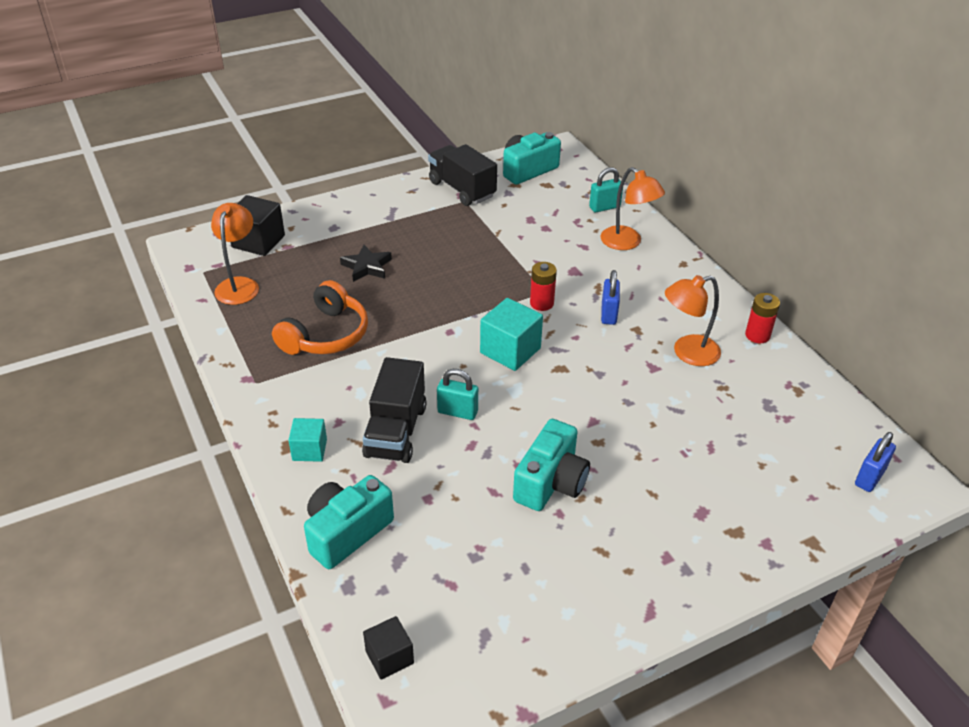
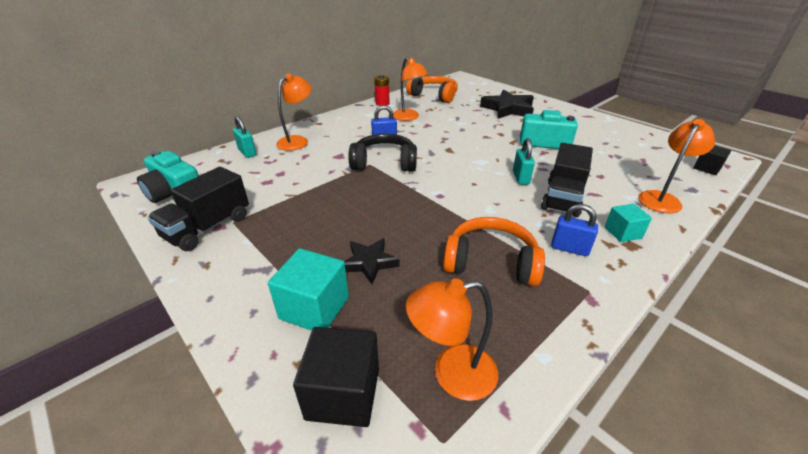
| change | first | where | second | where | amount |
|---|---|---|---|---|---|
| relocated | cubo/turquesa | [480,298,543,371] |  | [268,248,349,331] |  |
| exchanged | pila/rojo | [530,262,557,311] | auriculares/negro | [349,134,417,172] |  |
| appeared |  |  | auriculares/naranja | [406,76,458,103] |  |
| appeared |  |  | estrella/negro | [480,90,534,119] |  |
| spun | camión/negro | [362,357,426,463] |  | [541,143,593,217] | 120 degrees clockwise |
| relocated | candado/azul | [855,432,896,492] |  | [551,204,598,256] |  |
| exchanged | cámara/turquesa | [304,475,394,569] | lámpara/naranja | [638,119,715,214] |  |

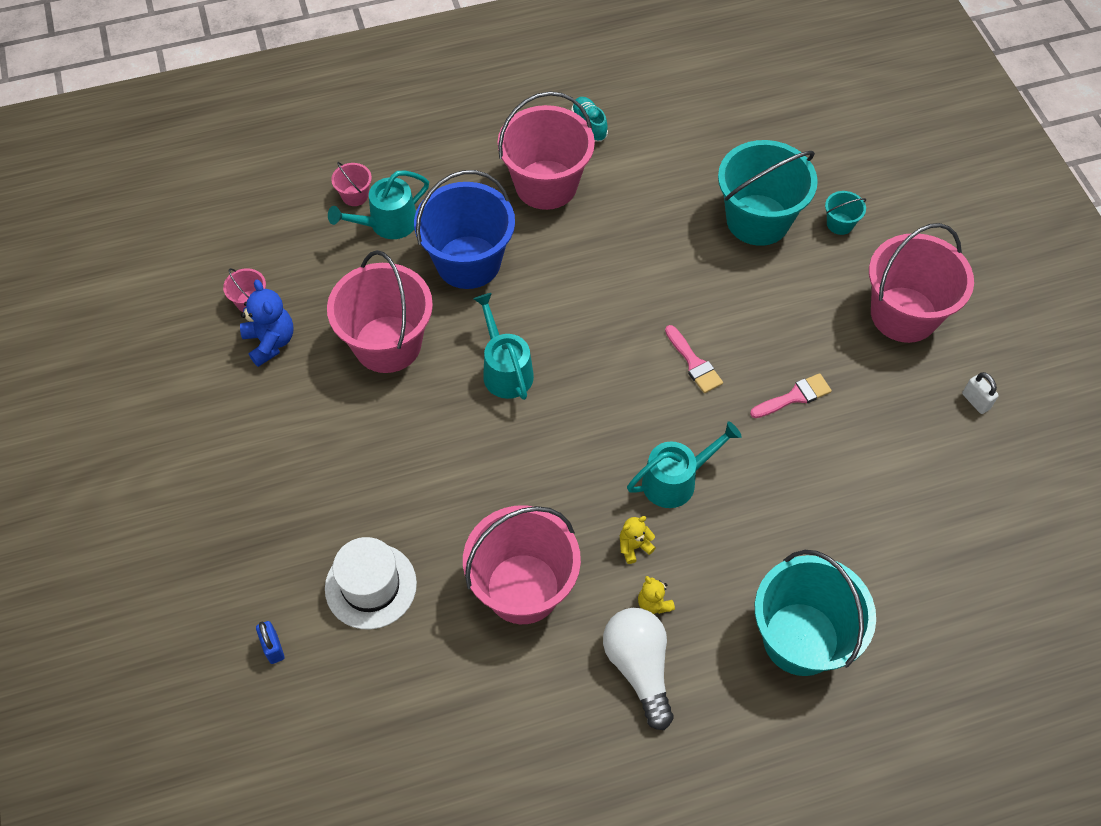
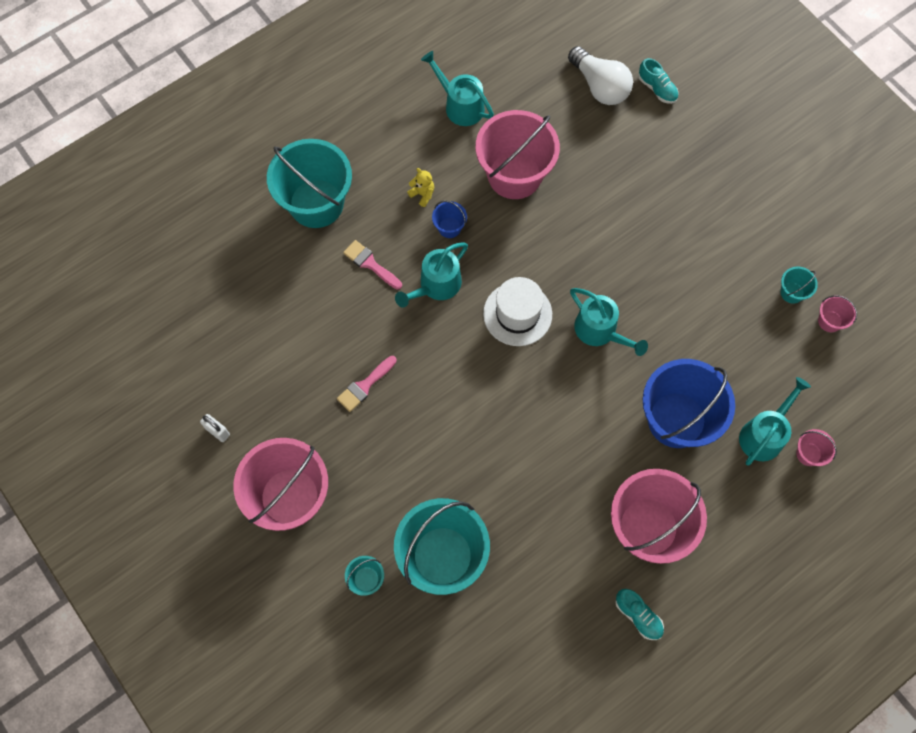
| change | first | where | second | where | amount |
|---|---|---|---|---|---|
| relocated | pincel/rosa | [665,325,723,393] |  | [343,240,402,290] |  |
| appeared |  |  | regadera/turquesa | [421,51,494,126] |  |
| exchanged | osito/amarillo | [620,516,656,564] | balde/azul | [432,201,467,238] |  |
| relocated | sombrero/blanco | [325,537,417,629] |  | [483,277,552,346] |  |
| relocated | bombilla/blanco | [603,608,674,730] |  | [568,46,633,105] |  |
| exchanged | candado/azul | [256,621,285,664] | zapato/turquesa | [638,58,679,104] |  |
| exchanged | osito/azul | [240,280,294,367] | balde/turquesa | [780,266,818,304] |  |
| missing | balde/rosa | [327,250,433,373] |  |  |  |

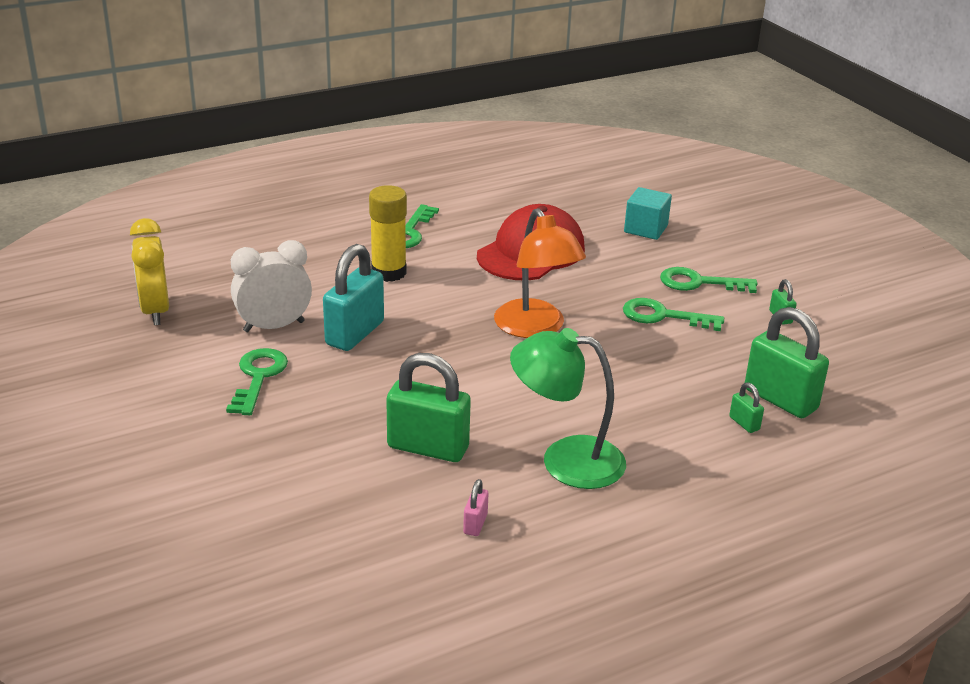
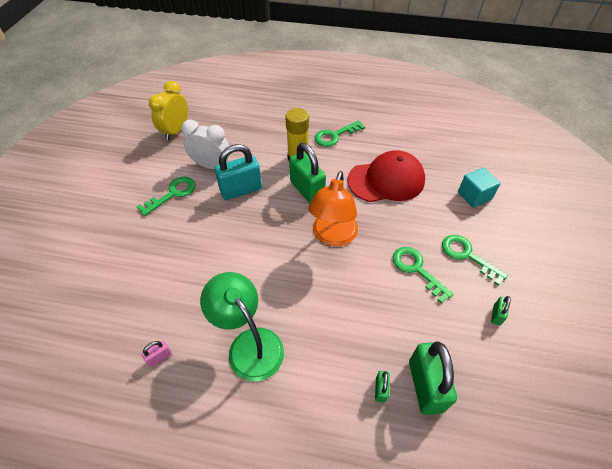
| change | first | where | second | where | amount |
|---|---|---|---|---|---|
| relocated | candado/verde | [386,353,471,462] |  | [289,143,326,203] |  |

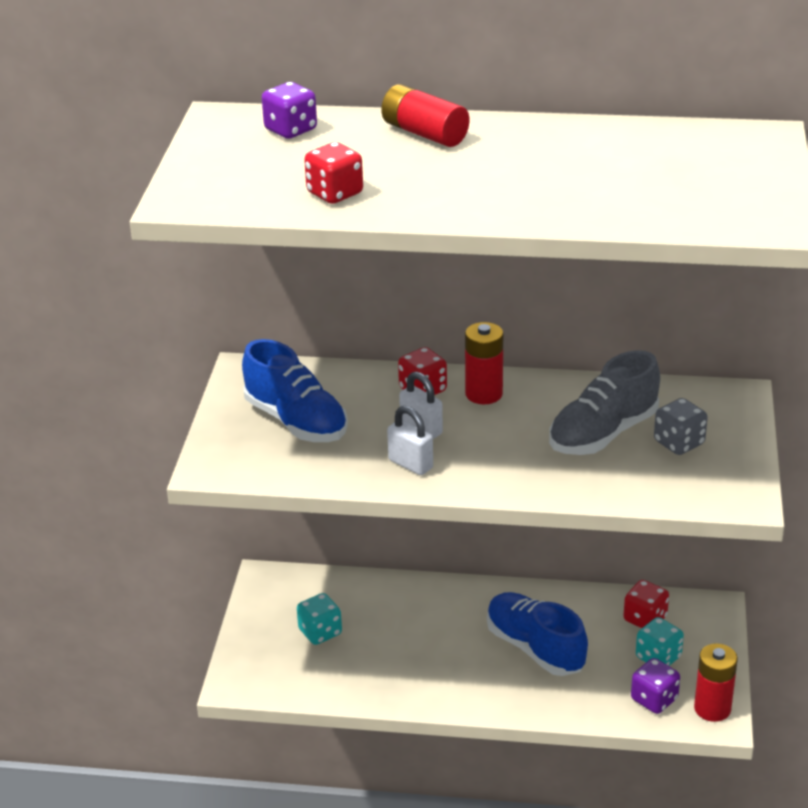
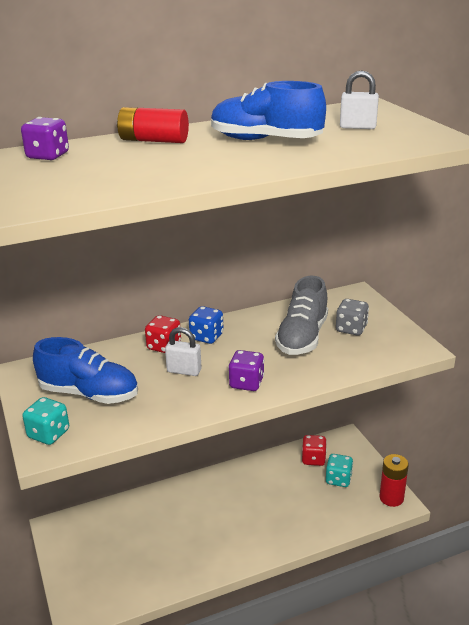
| change | first | where | second | where | amount |
|---|---|---|---|---|---|
| relocated | dado/turquesa | [297,593,342,645] |  | [22,397,69,445] |  |
| exchanged | pila/rojo | [465,322,503,404] | dado/azul | [189,306,224,344] |  |
| relocated | zapato/azul | [487,592,588,676] |  | [211,81,326,140] |  |
| relocated | dado/morado | [631,658,680,714] |  | [228,350,264,391] |  |
| relocated | candado/blanco | [387,406,433,475] |  | [340,71,379,129] |  |
| missing | dado/rojo | [304,142,363,204] |  |  |  |

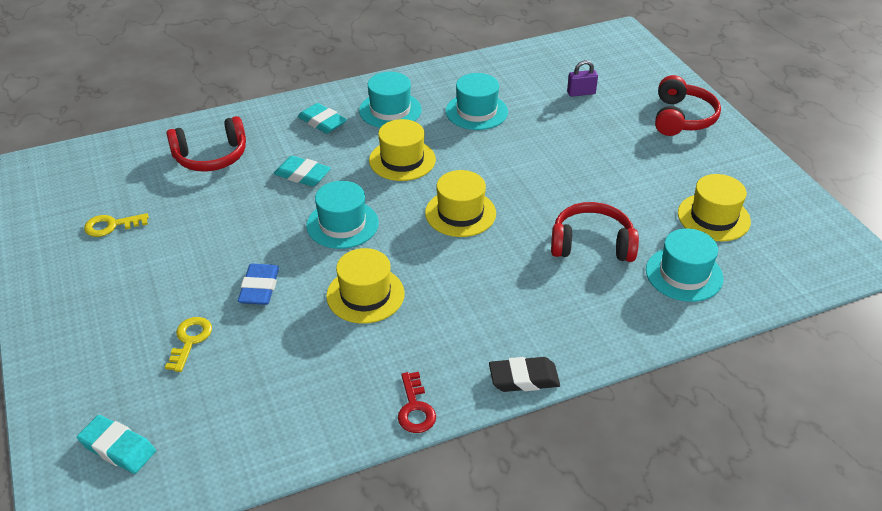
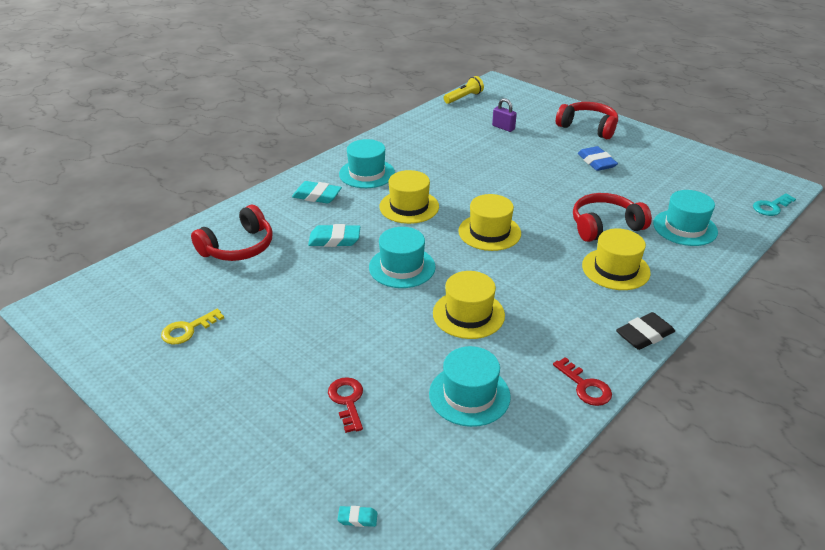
| change | first | where | second | where | amount |
|---|---|---|---|---|---|
| colour | llave/amarillo | [165,317,212,372] | llave/rojo | [328,377,363,433] |  |
| size | goma de borrar/turquesa | [77,415,156,474] |  | [338,506,378,527] | x0.50 |
| relocated | sombrero/turquesa | [446,73,508,130] |  | [429,346,511,427] |  |
| appeared |  |  | lámpara de mano/amarillo | [444,76,484,104] |  |
| spun | candado/morado | [567,60,598,97] |  | [492,98,517,132] | 75 degrees clockwise |
| spun | auriculares/rojo | [655,75,721,136] |  | [556,102,618,139] | 45 degrees counterclockwise |
| relocated | goma de borrar/azul | [238,264,279,305] |  | [578,146,618,171] |  |
| relocated | sombrero/amarillo | [678,174,751,241] |  | [582,228,651,290] |  |
| appeared |  |  | llave/turquesa | [753,193,796,216] |  |

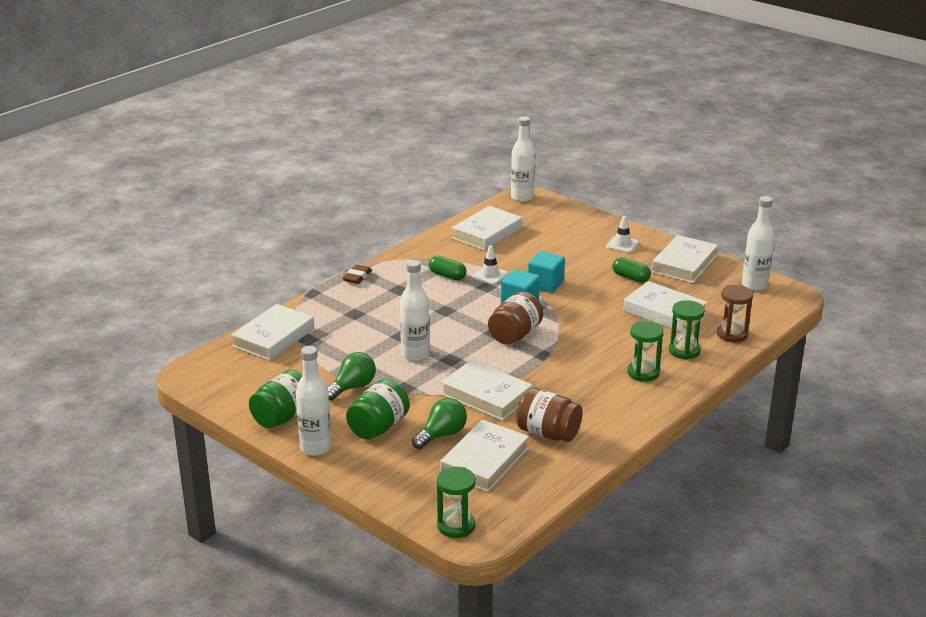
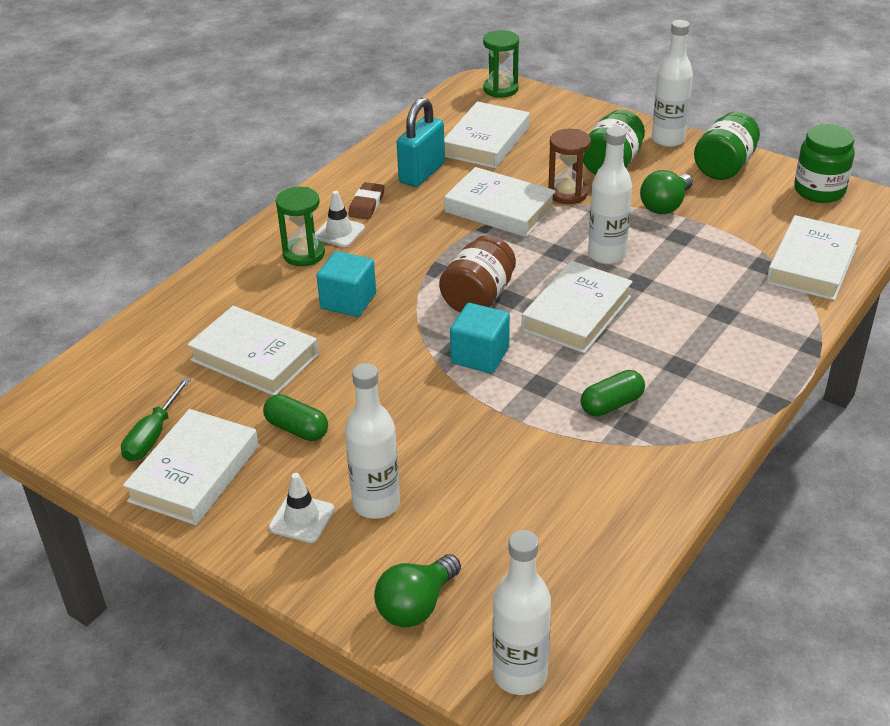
| change | first | where | second | where | amount |
|---|---|---|---|---|---|
| appeared |  |  | destornillador/verde | [121,378,191,462] |  |
| relocated | cono de tráfico/blanco | [472,246,508,285] |  | [315,191,365,247] |  |
| relocated | cubo/turquesa | [528,251,565,293] |  | [317,251,376,317] |  |
| relocated | botella/blanco | [742,196,775,291] |  | [345,363,400,519] |  |
| relocated | goma de borrar/marrón | [342,264,372,284] |  | [348,182,384,220] |  |
| relocated | bombilla/verde | [412,398,467,449] |  | [374,554,461,627] |  |
| exchanged | tarro/marrón | [516,388,583,442] | candado/turquesa | [397,98,445,187] |  |
| relocated | libro/blanco | [452,206,522,251] |  | [522,261,633,353] |  |
| relocated | reloj de arena/marrón | [717,285,753,342] |  | [548,129,591,204] |  |
| spun | cápsula/verde | [429,256,466,280] |  | [581,370,645,417] | 60 degrees counterclockwise |
| appeared |  |  | tarro/verde | [794,124,855,203] |  |
| missing | reloj de arena/verde | [669,300,705,360] |  |  |  |

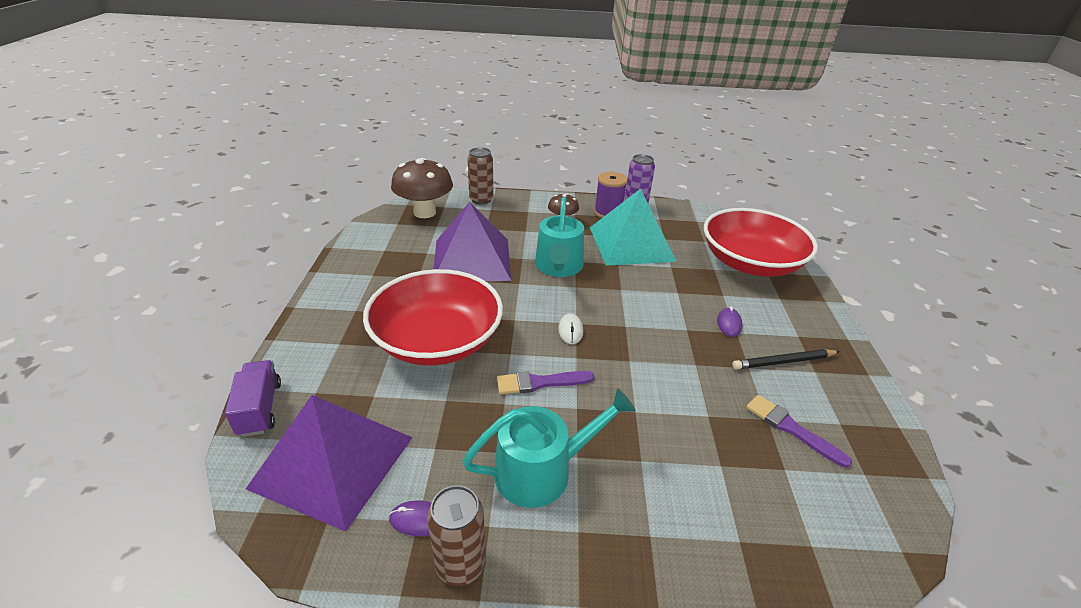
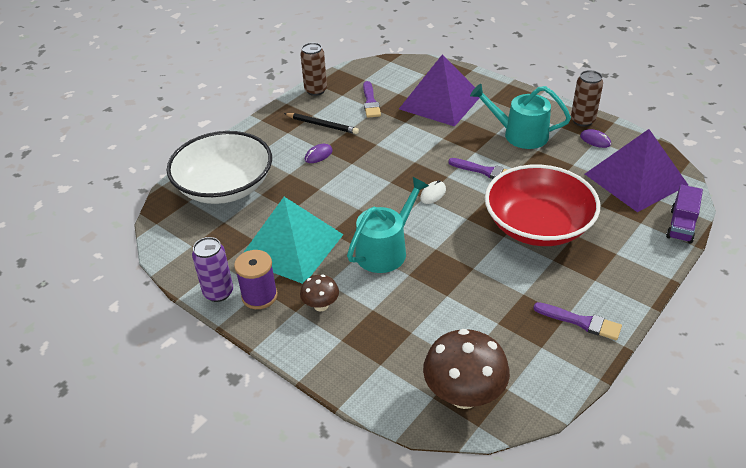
| change | first | where | second | where | amount |
|---|---|---|---|---|---|
| colour | cuenco/rojo | [704,208,818,277] | cuenco/blanco | [167,131,272,204] |  |
| relocated | lata/marrón | [467,147,493,204] |  | [300,43,327,96] |  |
| relocated | pirámide/morado | [434,202,511,281] |  | [399,54,479,127] |  |
| appeared |  |  | pincel/morado | [533,302,622,340] |  |

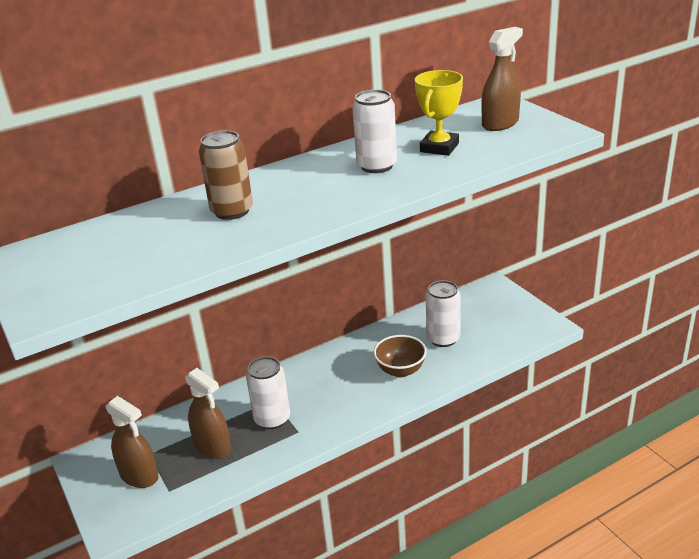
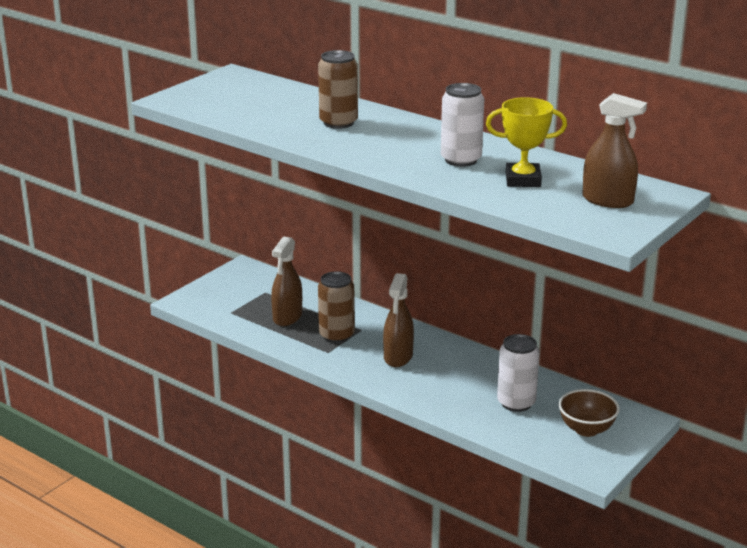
| change | first | where | second | where | amount |
|---|---|---|---|---|---|
| colour | lata/blanco | [246,357,290,429] | lata/marrón | [318,271,355,343] |  |
| relocated | pulverizador/marrón | [106,396,159,488] |  | [383,273,414,367] |  |
| relocated | cuenco/marrón | [373,335,427,377] |  | [559,389,619,437] |  |

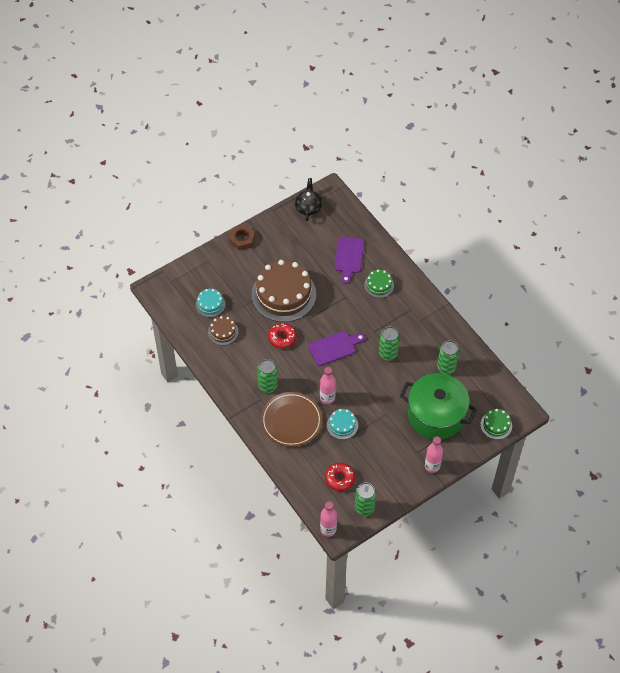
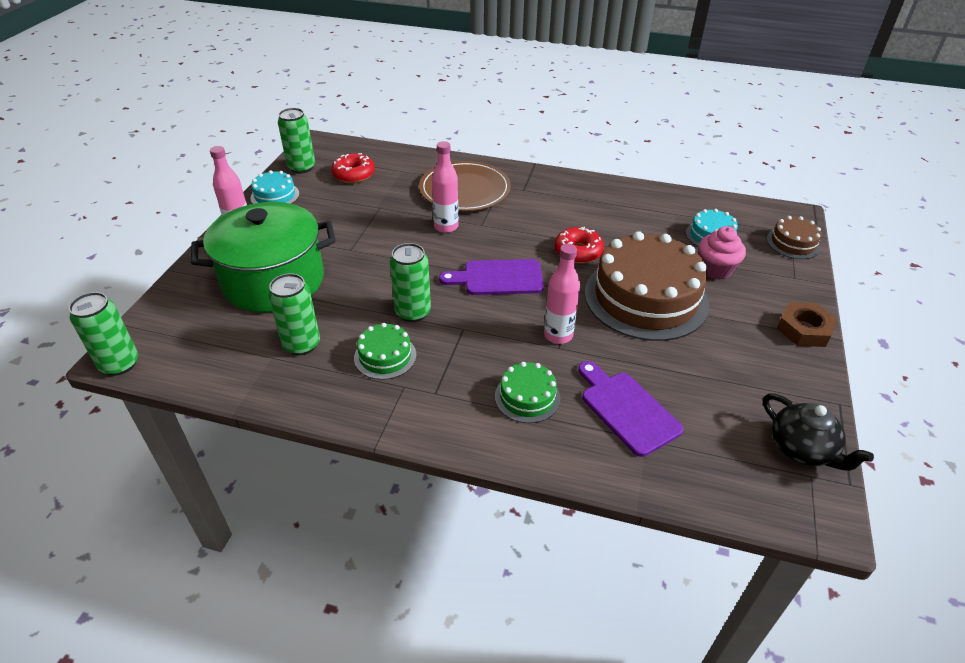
| change | first | where | second | where | amount |
|---|---|---|---|---|---|
| relocated | lata/verde | [257,359,278,393] |  | [69,292,138,376] |  |
| relocated | tarta/turquesa | [327,409,358,439] |  | [251,170,299,204] |  |
| relocated | tarta/verde | [481,409,512,439] |  | [354,323,416,380] |  |
| spun | tabla de cortar/morado | [308,331,365,366] |  | [439,259,544,295] | 60 degrees clockwise |
| relocated | botella/rosa | [320,501,337,537] |  | [544,244,580,344] |  |
| appeared |  |  | magdalena/rosa | [699,226,746,280] |  |
| relocated | tarta/marrón | [208,316,238,345] |  | [767,216,822,259] |  |

